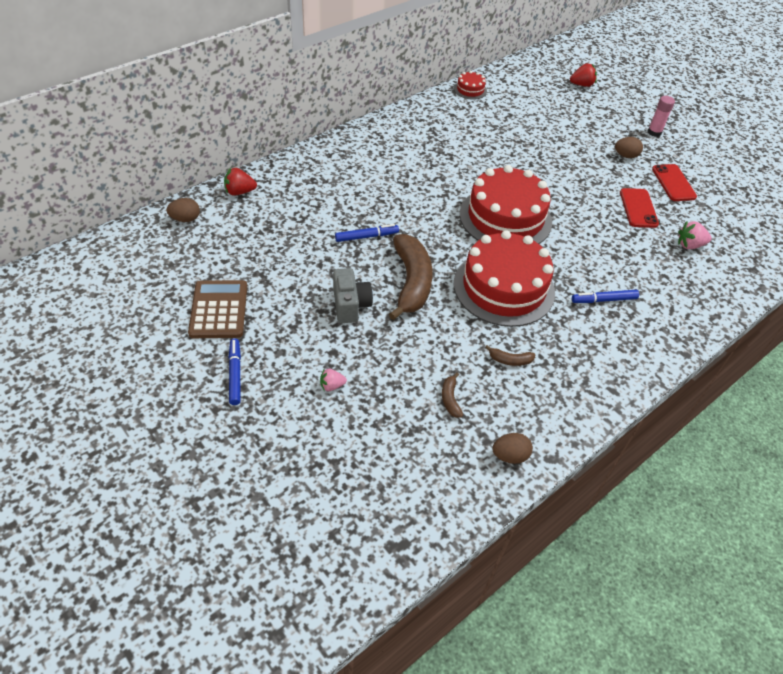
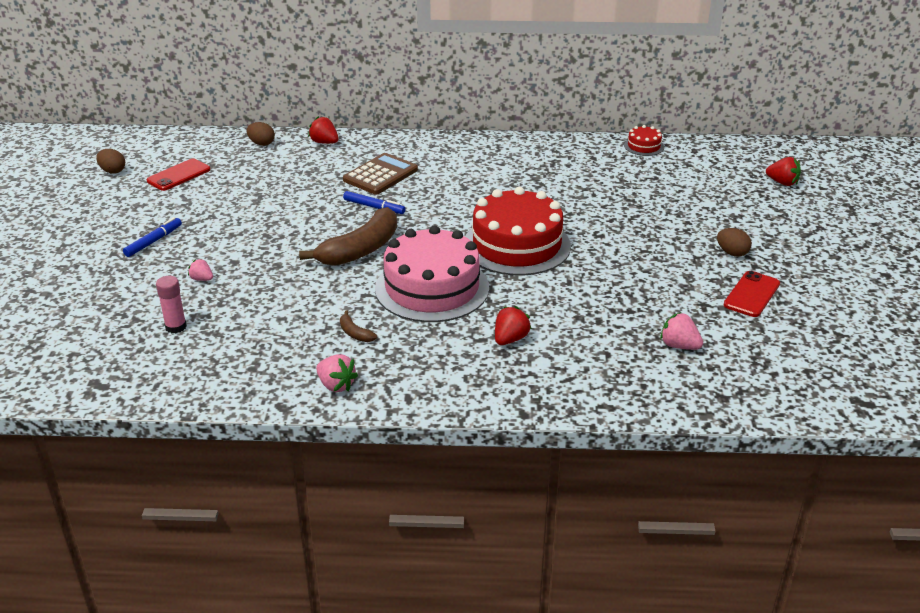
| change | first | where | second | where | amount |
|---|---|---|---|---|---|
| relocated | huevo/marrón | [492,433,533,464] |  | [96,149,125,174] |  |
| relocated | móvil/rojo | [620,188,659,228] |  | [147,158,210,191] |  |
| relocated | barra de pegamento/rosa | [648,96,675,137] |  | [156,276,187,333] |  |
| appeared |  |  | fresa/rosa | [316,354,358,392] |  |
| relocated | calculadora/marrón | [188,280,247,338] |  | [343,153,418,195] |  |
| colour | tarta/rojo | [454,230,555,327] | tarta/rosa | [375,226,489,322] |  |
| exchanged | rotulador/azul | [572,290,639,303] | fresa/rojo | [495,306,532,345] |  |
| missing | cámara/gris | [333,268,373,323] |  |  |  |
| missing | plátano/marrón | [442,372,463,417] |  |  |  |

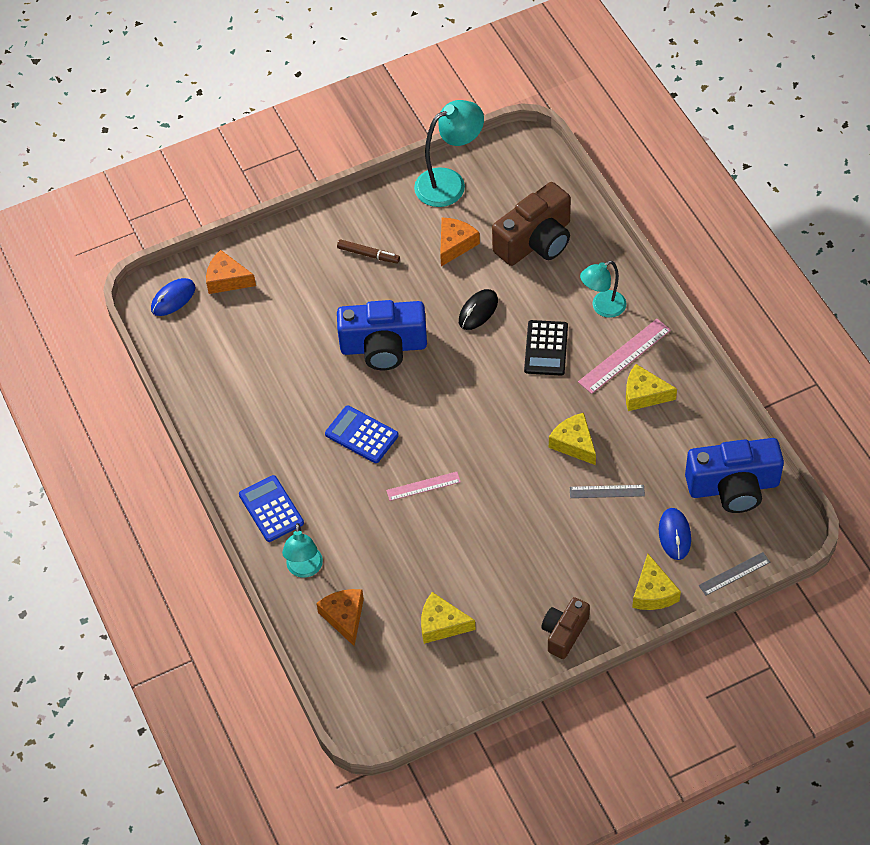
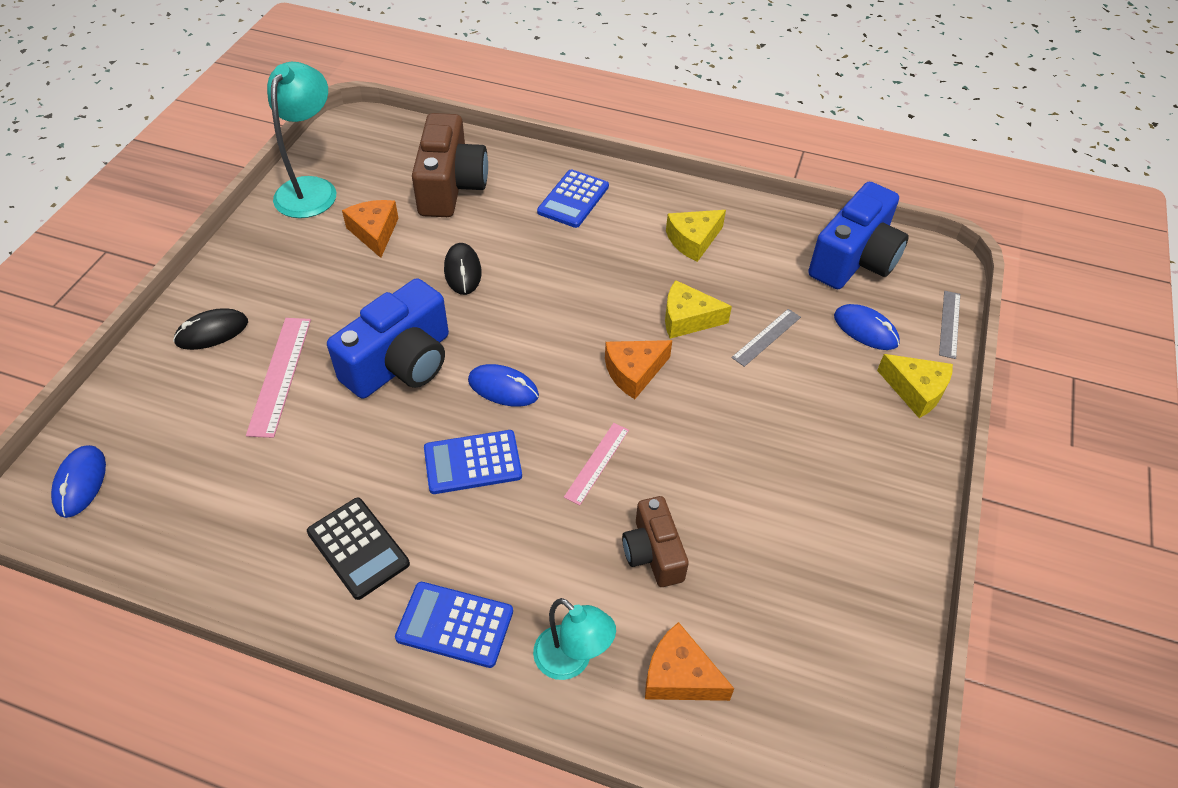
| change | first | where | second | where | amount |
|---|---|---|---|---|---|
| appeared |  |  | ratón/negro | [173,308,248,350] |  |
| relocated | regla/rosa | [578,319,671,394] |  | [246,318,311,438] |  |
| relocated | calculadora/negro | [524,320,568,375] |  | [307,498,410,600] |  |
| appeared |  |  | ratón/azul | [468,364,539,407] |  |
| exchanged | lámpara/turquesa | [580,261,626,318] | calculadora/azul | [537,169,609,228] |  |
| relocated | queso/naranja | [206,250,256,294] |  | [605,340,672,399] |  |
| relocated | cámara/marrón | [541,597,590,659] |  | [622,496,689,587] |  |
| missing | rotulador/marrón | [337,239,400,263] |  |  |  |
| missing | queso/amarillo | [421,592,476,644] |  |  |  |

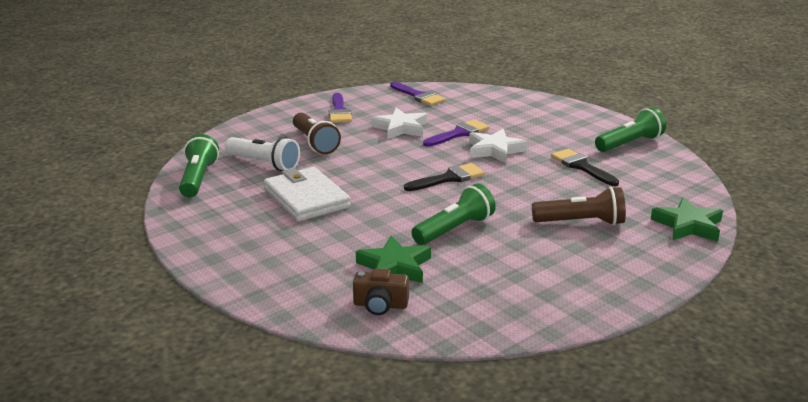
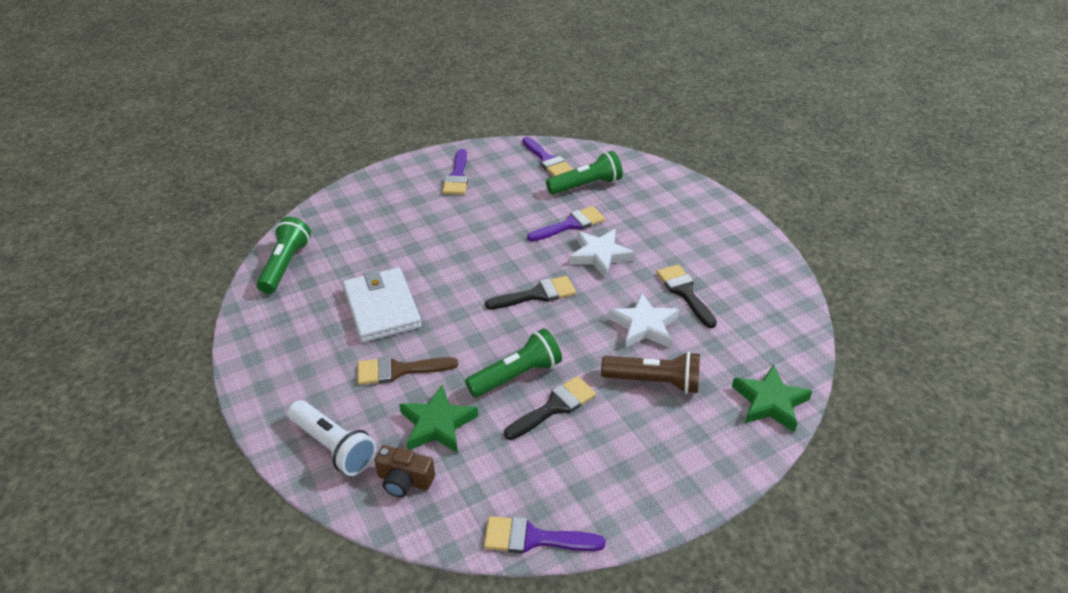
| change | first | where | second | where | amount |
|---|---|---|---|---|---|
| relocated | lámpara de mano/blanco | [225,137,300,171] |  | [288,400,377,476] |  |
| appeared |  |  | pincel/marrón | [358,356,458,385] |  |
| appeared |  |  | pincel/morado | [484,516,606,553] |  |
| appeared |  |  | pincel/negro | [504,376,596,440] |  |
| relocated | lámpara de mano/verde | [595,107,666,152] |  | [546,151,623,195] |  |
| relocated | estrella/blanco | [371,108,427,139] |  | [608,292,679,348] |  |
| missing | lámpara de mano/marrón | [293,113,341,154] |  |  |  |

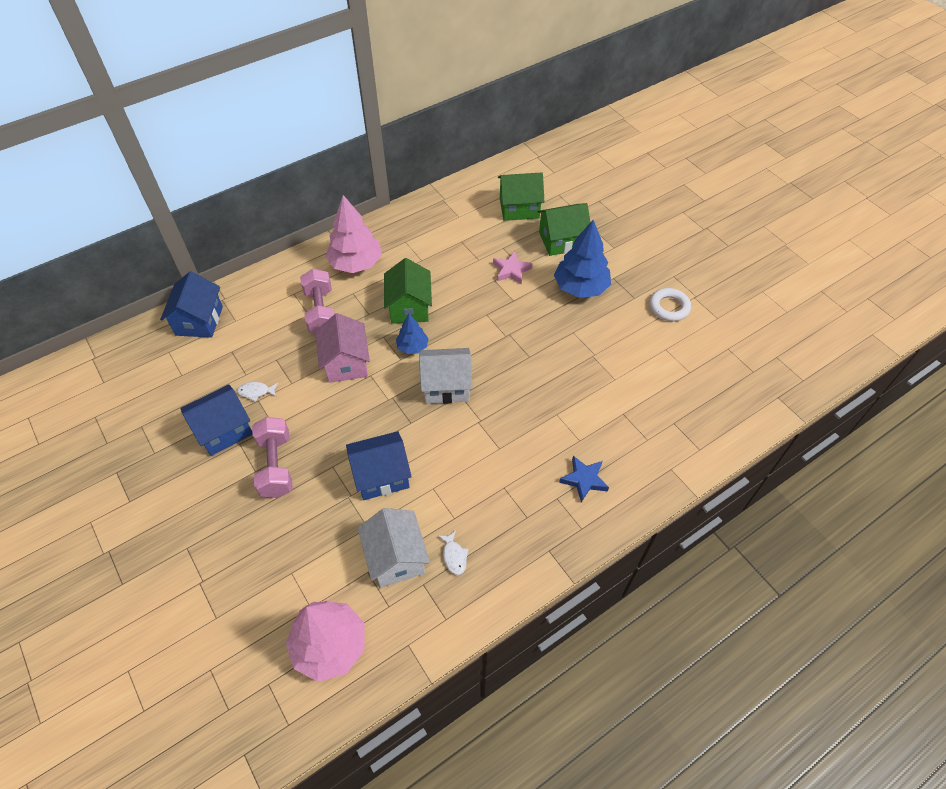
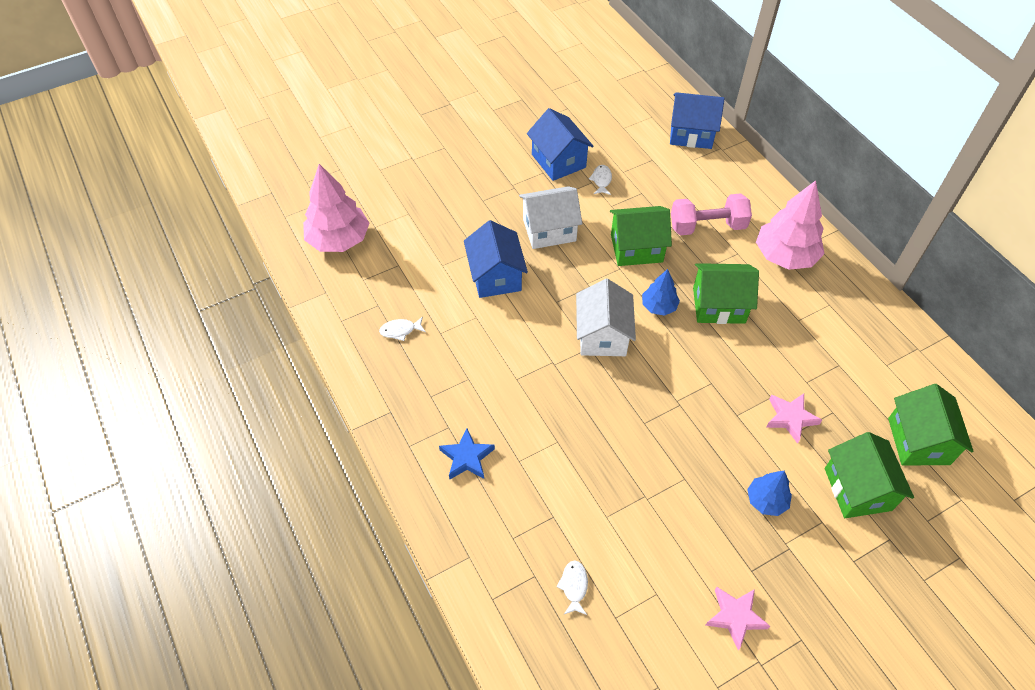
| change | first | where | second | where | amount |
|---|---|---|---|---|---|
| relocated | casa/blanco | [358,508,430,588] |  | [519,186,582,249] |  |
| appeared |  |  | pez/blanco | [556,561,588,615] |  |
| colour | casa/rosa | [315,313,370,383] | casa/verde | [610,206,672,266] |  |
| exchanged | anillo/blanco | [650,288,691,321] | estrella/rosa | [705,587,770,650] |  |
| size | árbol/azul | [554,220,611,298] |  | [747,471,792,516] | x0.54 |
| missing | mancuerna/rosa | [252,417,293,498] |  |  |  |

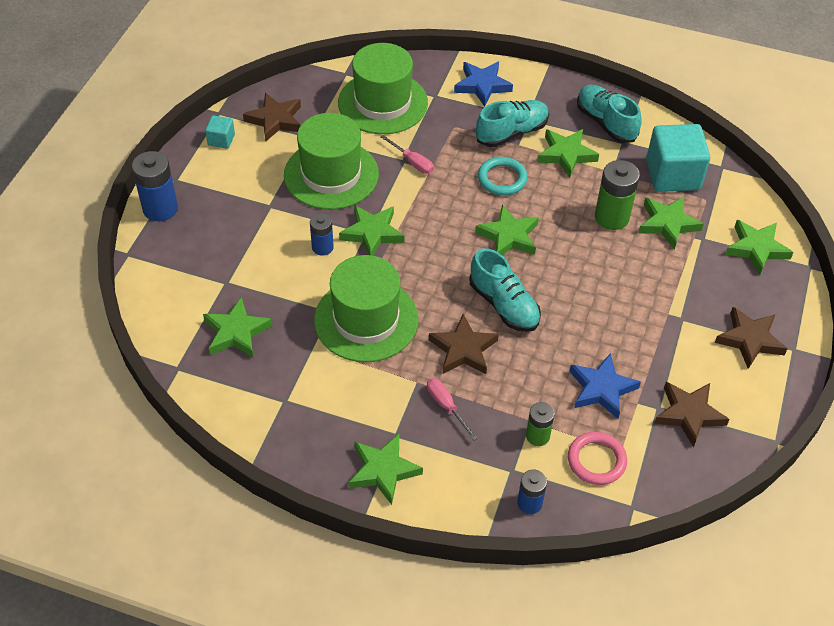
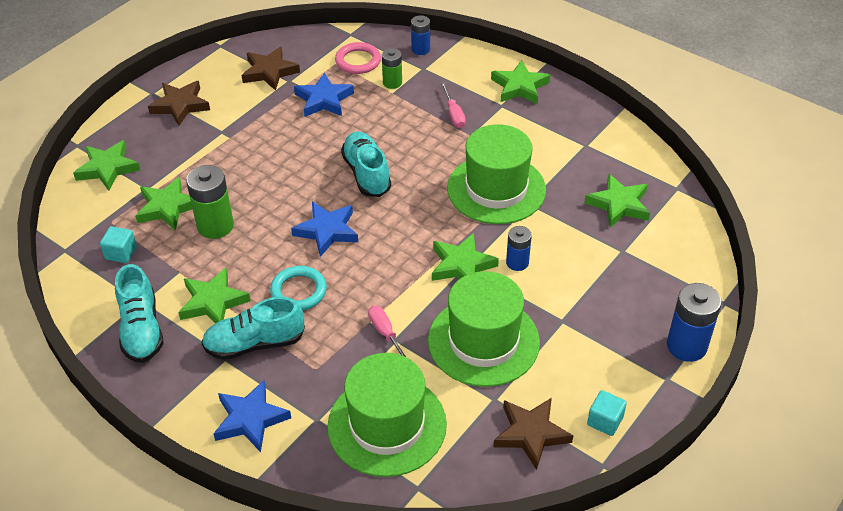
| change | first | where | second | where | amount |
|---|---|---|---|---|---|
| size | cubo/turquesa | [646,124,710,192] |  | [100,226,137,263] | x0.47 |
| colour | estrella/verde | [475,205,539,255] | estrella/azul | [291,202,358,257] |  |
| missing | estrella/marrón | [429,314,499,374] |  |  |  |

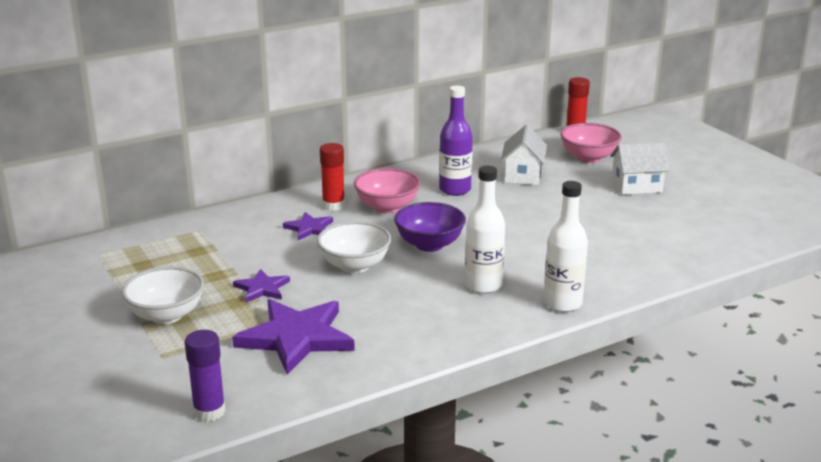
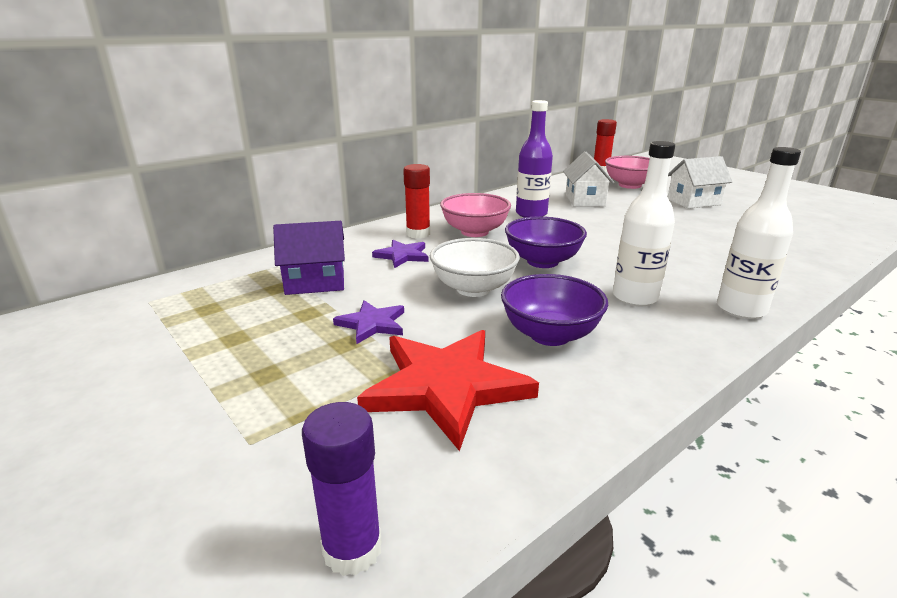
| change | first | where | second | where | amount |
|---|---|---|---|---|---|
| appeared |  |  | casa/morado | [273,221,345,295] |  |
| colour | estrella/morado | [232,299,355,375] | estrella/rojo | [357,330,539,451] |  |
| appeared |  |  | cuenco/morado | [501,274,608,346] |  |
| missing | cuenco/blanco | [122,266,204,324] |  |  |  |

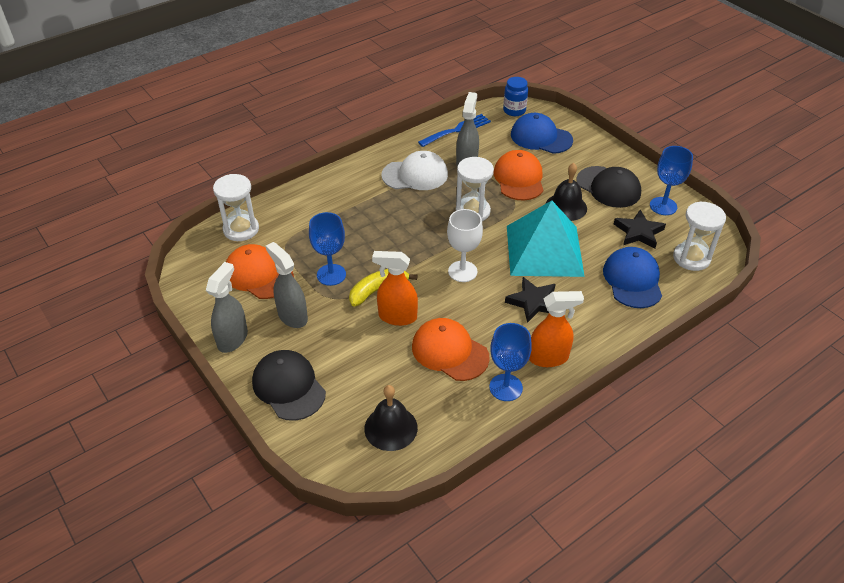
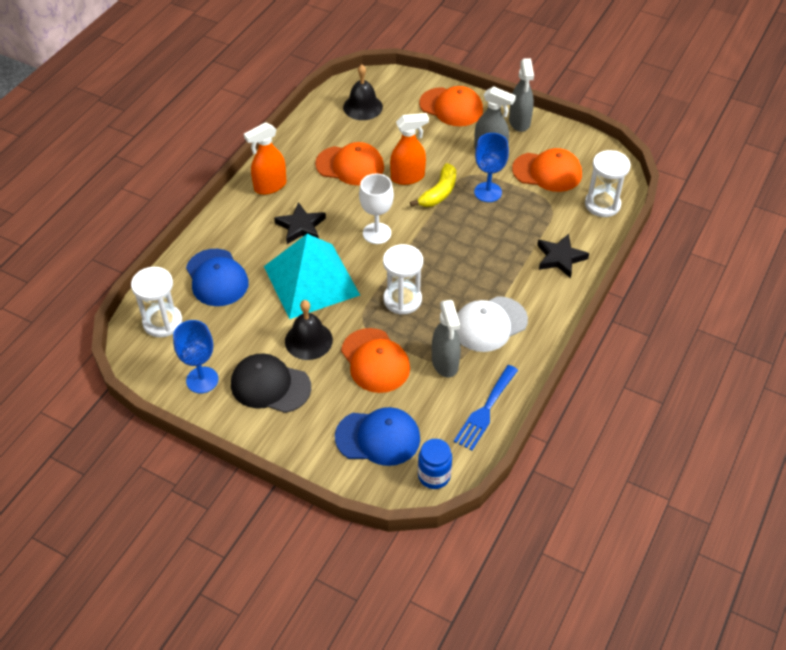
| change | first | where | second | where | amount |
|---|---|---|---|---|---|
| colour | gorra/negro | [252,350,326,421] | gorra/naranja | [419,86,483,126] |  |
| relocated | estrella/negro | [614,210,666,249] |  | [537,234,589,278] |  |
| missing | copa/azul | [489,323,532,401] |  |  |  |

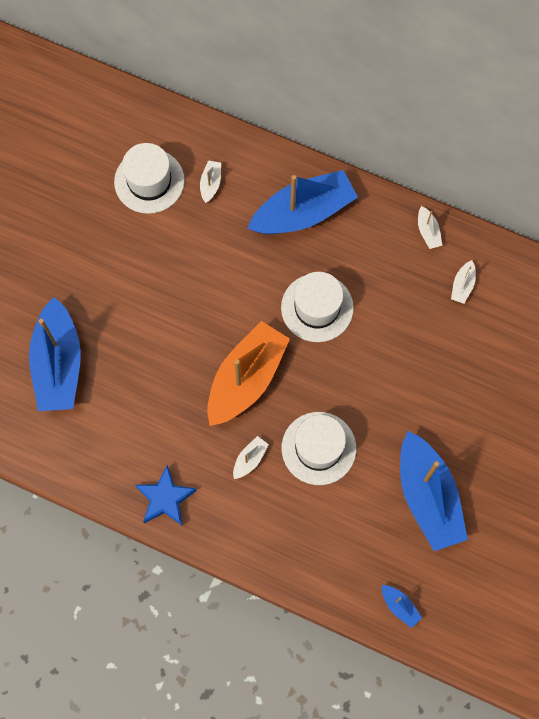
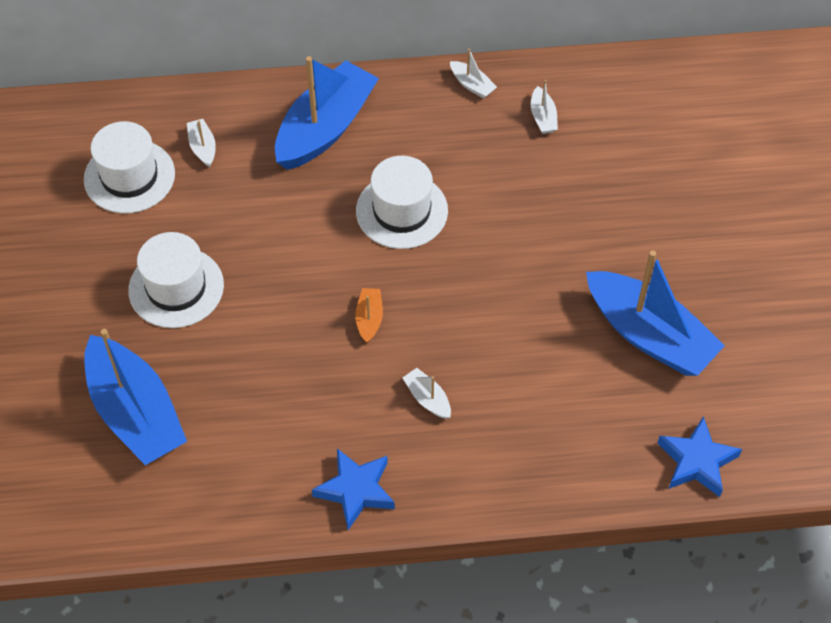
| change | first | where | second | where | amount |
|---|---|---|---|---|---|
| relocated | sombrero/blanco | [282,412,356,485] |  | [128,232,224,328] |  |
| size | barco/naranja | [207,321,290,426] |  | [355,288,383,343] | x0.41 |
| spun | barco/blanco | [233,436,269,479] |  | [403,368,451,419] | 45 degrees counterclockwise |
| exchanged | barco/azul | [382,585,422,628] | estrella/azul | [658,416,742,497] |  |

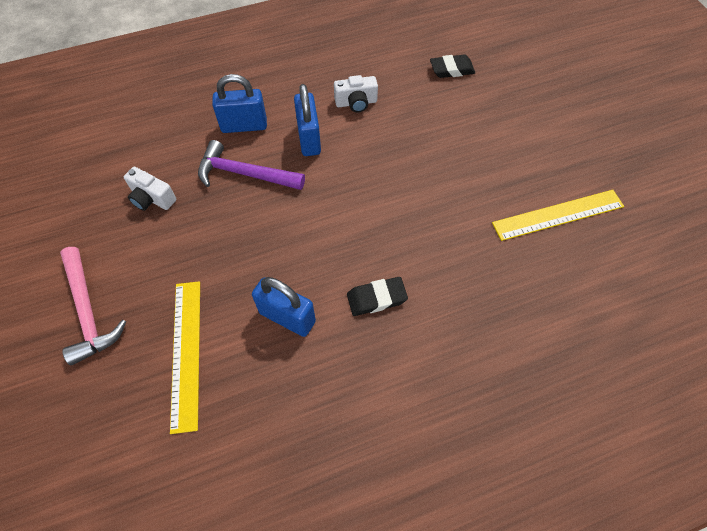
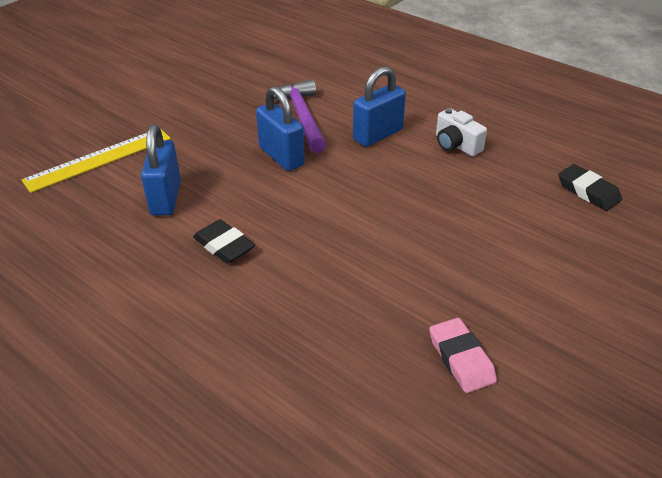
| change | first | where | second | where | amount |
|---|---|---|---|---|---|
| relocated | candado/azul | [212,74,267,133] |  | [256,86,305,171] |  |
| exchanged | regla/amarillo | [492,190,624,241] | goma de borrar/rosa | [429,318,497,393] |  |
| missing | martillo/rosa | [60,247,126,365] |  |  |  |
| missing | cámara/blanco | [124,167,177,211] |  |  |  |

